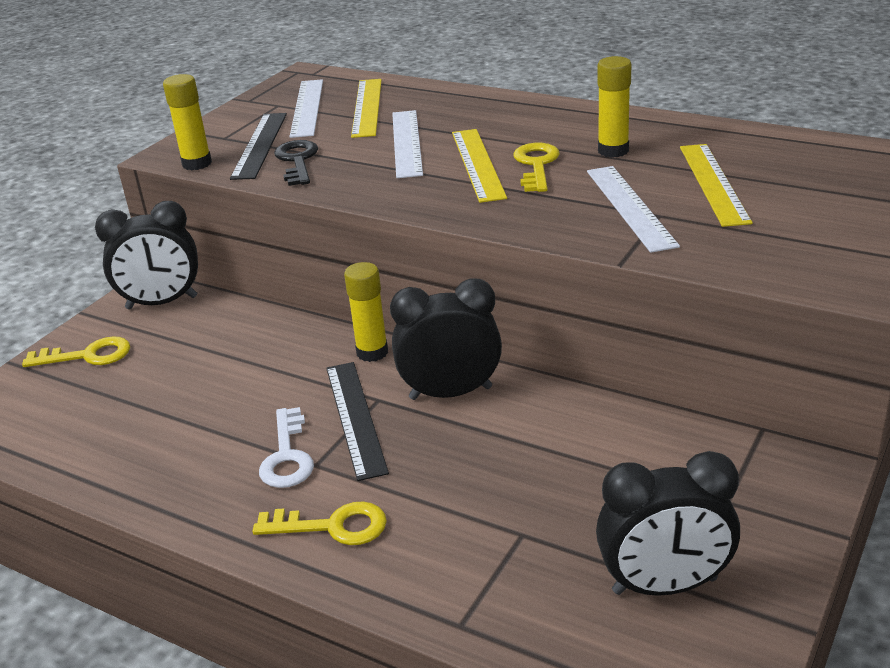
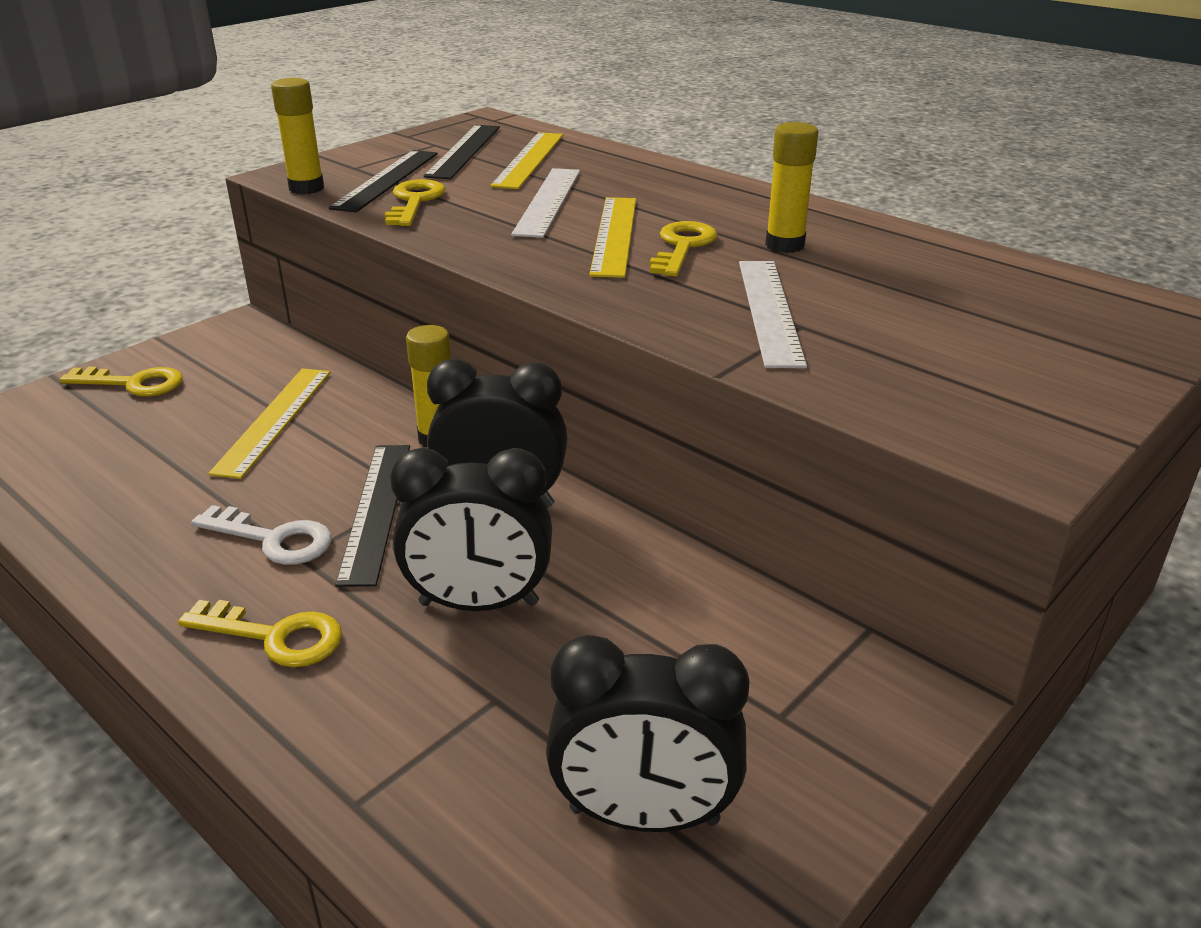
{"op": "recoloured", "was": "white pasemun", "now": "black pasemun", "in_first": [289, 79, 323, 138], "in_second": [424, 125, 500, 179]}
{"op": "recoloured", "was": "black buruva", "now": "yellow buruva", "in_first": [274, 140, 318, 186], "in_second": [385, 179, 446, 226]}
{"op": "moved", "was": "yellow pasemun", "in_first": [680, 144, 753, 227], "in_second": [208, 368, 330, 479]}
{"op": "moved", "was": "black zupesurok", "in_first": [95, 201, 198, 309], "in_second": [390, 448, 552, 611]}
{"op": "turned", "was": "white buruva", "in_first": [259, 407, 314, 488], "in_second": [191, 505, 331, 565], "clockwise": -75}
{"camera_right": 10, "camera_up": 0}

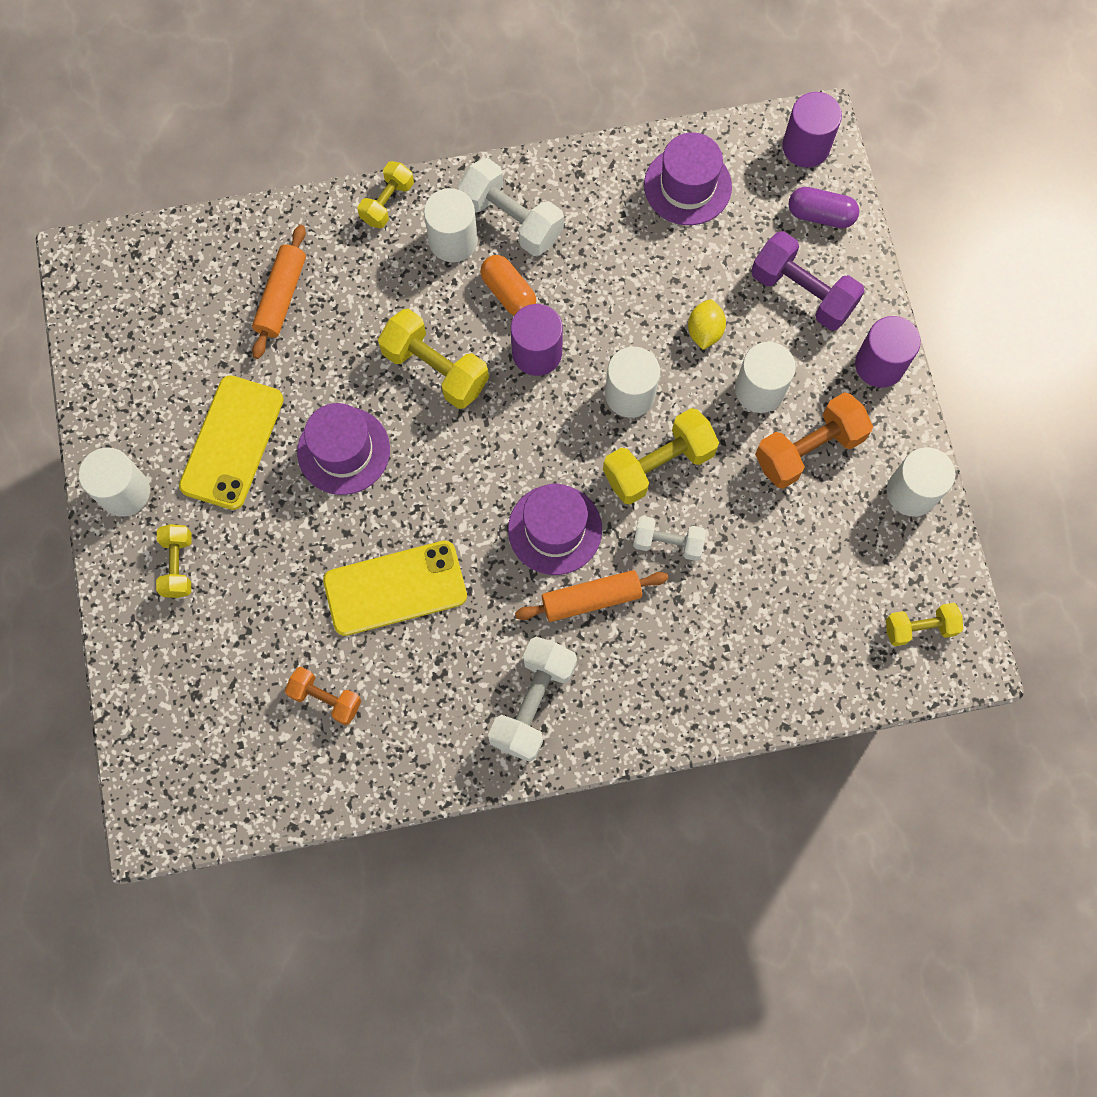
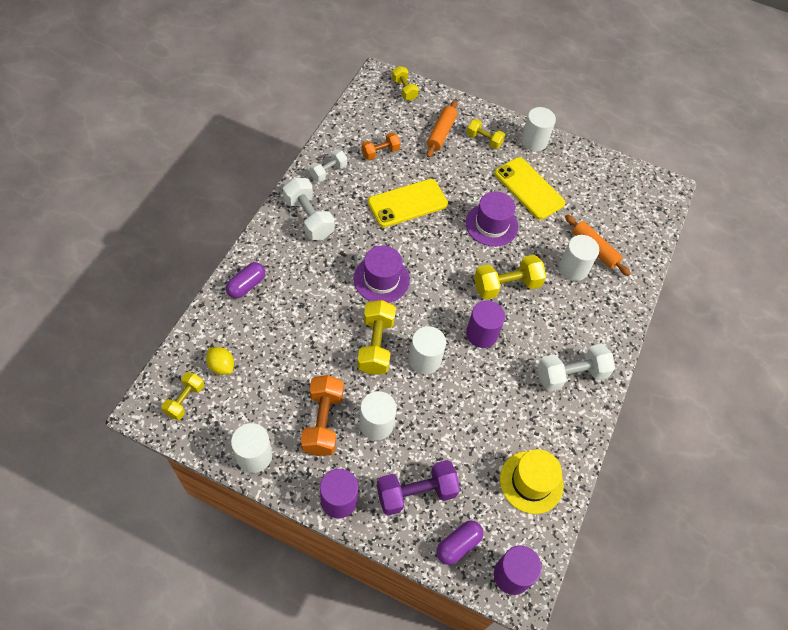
{"op": "recoloured", "was": "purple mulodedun", "now": "yellow mulodedun", "in_first": [644, 133, 732, 225], "in_second": [500, 449, 564, 514]}
{"op": "moved", "was": "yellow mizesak", "in_first": [357, 161, 414, 228], "in_second": [392, 66, 419, 101]}
{"op": "moved", "was": "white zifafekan", "in_first": [424, 188, 478, 262], "in_second": [559, 235, 599, 281]}
{"op": "removed", "was": "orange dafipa", "in_first": [480, 255, 536, 315]}
{"op": "moved", "was": "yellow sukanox", "in_first": [688, 299, 726, 350], "in_second": [206, 347, 234, 375]}
{"op": "moved", "was": "white mizesak", "in_first": [633, 516, 706, 561], "in_second": [309, 149, 347, 182]}
{"op": "turned", "was": "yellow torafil", "in_first": [323, 541, 467, 636], "in_second": [368, 179, 448, 227], "clockwise": 45}
{"op": "moved", "was": "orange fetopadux", "in_first": [515, 570, 669, 622], "in_second": [426, 100, 457, 158]}
{"op": "added", "now": "purple dafipa", "in_second": [226, 262, 265, 298]}
{"camera_right": 120, "camera_up": -15}

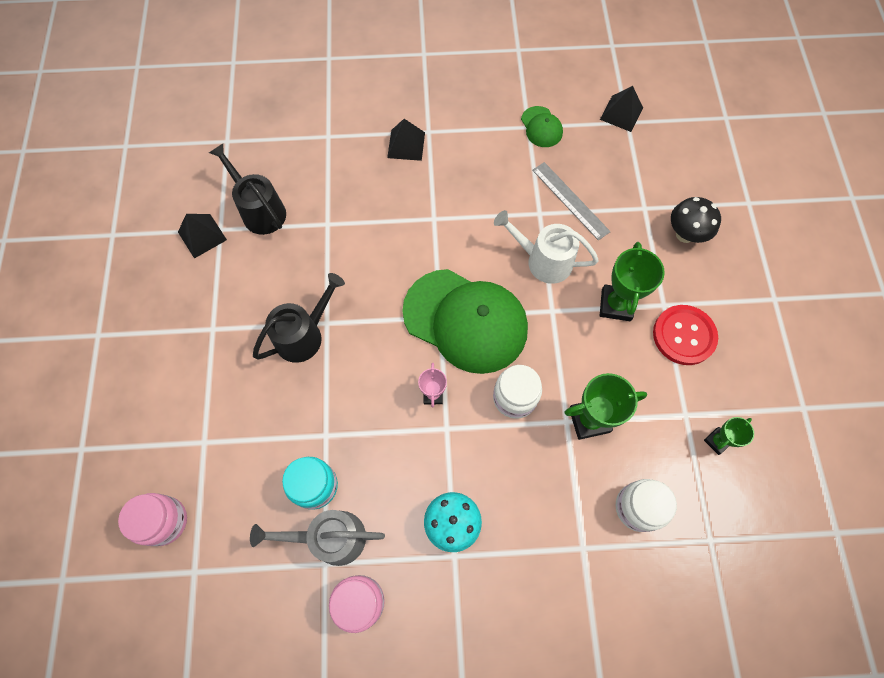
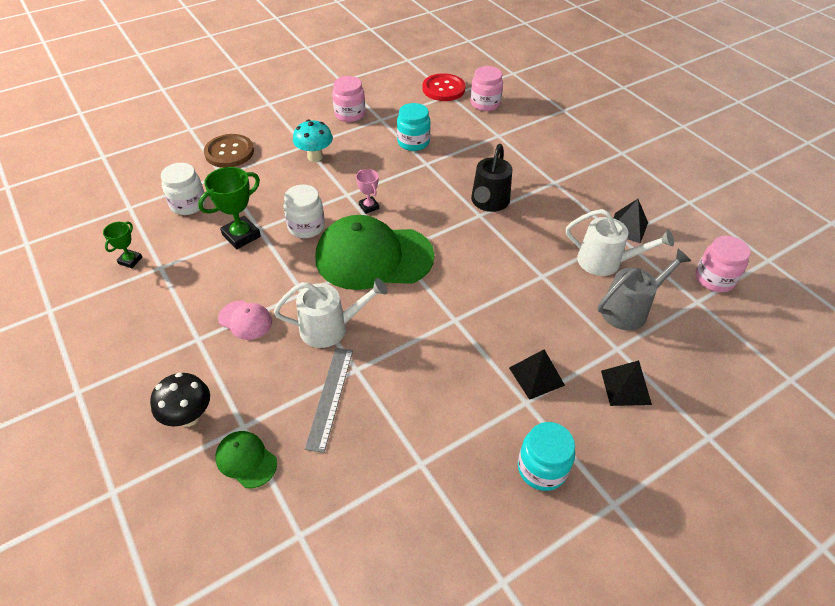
{"op": "moved", "was": "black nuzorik", "in_first": [600, 86, 643, 132], "in_second": [601, 360, 652, 406]}
{"op": "moved", "was": "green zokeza", "in_first": [521, 106, 563, 147], "in_second": [215, 431, 277, 488]}
{"op": "recoloured", "was": "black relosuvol", "now": "white relosuvol", "in_first": [209, 144, 286, 235], "in_second": [566, 209, 674, 276]}
{"op": "turned", "was": "grey pasemun", "in_first": [532, 162, 611, 240], "in_second": [305, 348, 353, 453], "clockwise": 75}
{"op": "replaced", "was": "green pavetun", "now": "pink zokeza", "in_first": [600, 242, 665, 321], "in_second": [218, 301, 272, 340]}
{"op": "moved", "was": "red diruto", "in_first": [653, 305, 718, 365], "in_second": [423, 73, 466, 101]}
{"op": "moved", "was": "grey relosuvol", "in_first": [250, 510, 385, 566], "in_second": [598, 249, 691, 330]}
{"op": "added", "now": "brown diruto", "in_second": [204, 134, 254, 168]}
{"op": "added", "now": "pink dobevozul", "in_second": [696, 236, 751, 292]}
{"op": "added", "now": "turquoise dobevozul", "in_second": [518, 422, 575, 491]}
{"camera_right": 150, "camera_up": -20}

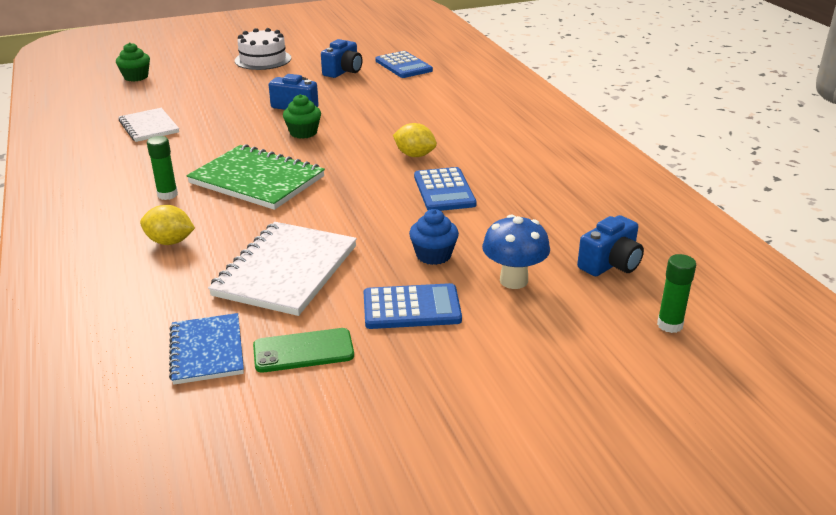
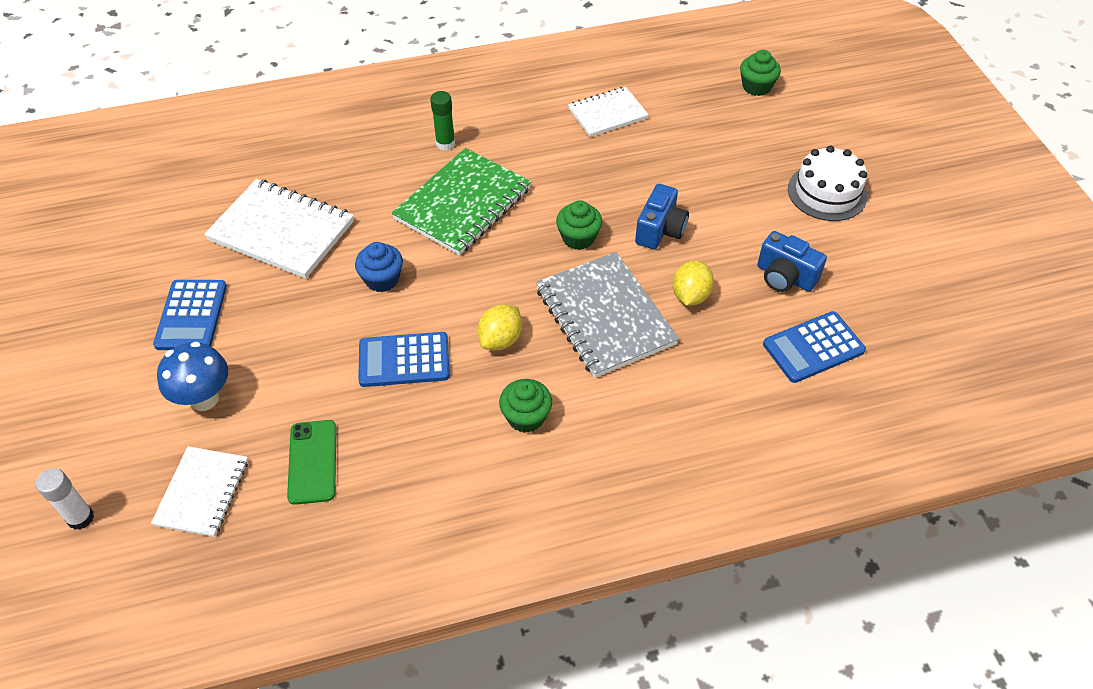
{"op": "moved", "was": "yellow sukanox", "in_first": [140, 205, 195, 245], "in_second": [673, 260, 714, 306]}
{"op": "moved", "was": "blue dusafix", "in_first": [409, 209, 459, 265], "in_second": [355, 242, 403, 292]}
{"op": "replaced", "was": "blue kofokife", "now": "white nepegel", "in_first": [577, 215, 644, 276], "in_second": [151, 446, 248, 537]}
{"op": "recoloured", "was": "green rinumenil", "now": "white rinumenil", "in_first": [657, 254, 696, 333], "in_second": [36, 468, 94, 530]}
{"op": "removed", "was": "blue nepegel", "in_first": [169, 313, 244, 385]}
{"op": "moved", "was": "green torafil", "in_first": [253, 328, 354, 373], "in_second": [287, 420, 336, 505]}
{"op": "added", "now": "grey nepegel", "in_second": [536, 252, 679, 378]}
{"op": "added", "now": "green dusafix", "in_second": [499, 379, 552, 433]}
{"camera_right": 95, "camera_up": 20}

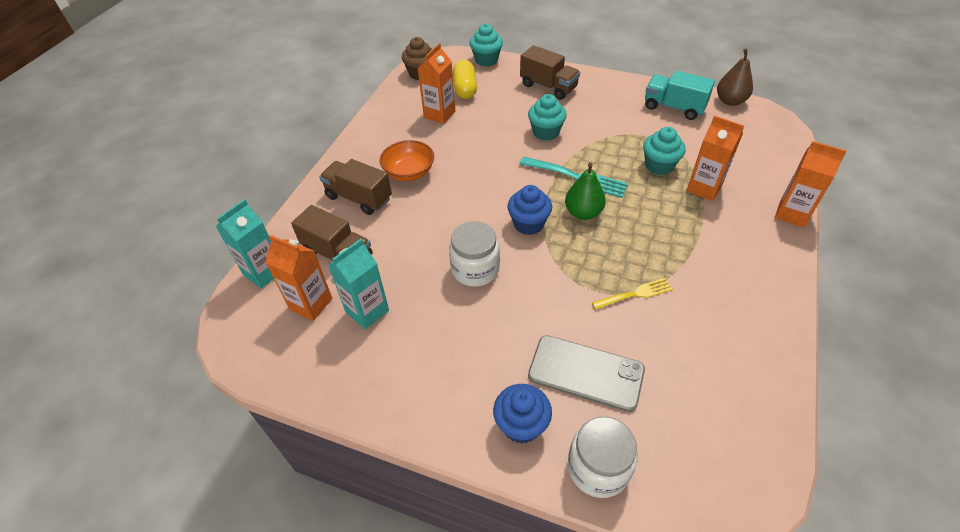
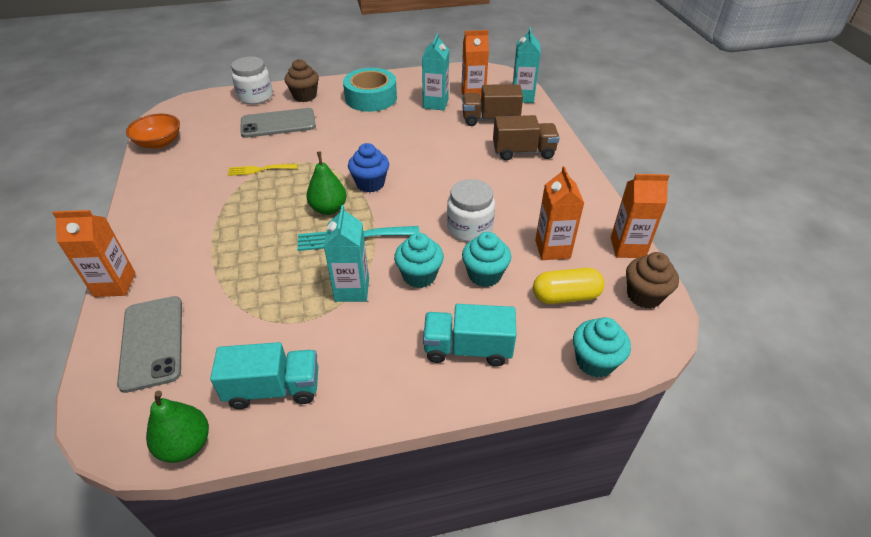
{"op": "recoloured", "was": "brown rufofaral", "now": "turquoise rufofaral", "in_first": [520, 45, 580, 100], "in_second": [423, 304, 516, 366]}
{"op": "recoloured", "was": "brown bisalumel", "now": "green bisalumel", "in_first": [717, 49, 753, 106], "in_second": [146, 391, 209, 463]}
{"op": "turned", "was": "yellow dafipa", "in_first": [453, 60, 477, 99], "in_second": [533, 268, 605, 304], "clockwise": -60}
{"op": "moved", "was": "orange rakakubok", "in_first": [686, 115, 744, 201], "in_second": [611, 174, 670, 258]}
{"op": "moved", "was": "turquoise dusafix", "in_first": [643, 127, 686, 175], "in_second": [462, 232, 511, 287]}
{"op": "moved", "was": "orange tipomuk", "in_first": [380, 140, 434, 181], "in_second": [126, 114, 180, 149]}
{"op": "moved", "was": "white dobevozul", "in_first": [449, 221, 500, 287], "in_second": [447, 179, 495, 242]}
{"op": "turned", "was": "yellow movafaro", "in_first": [592, 278, 673, 310], "in_second": [228, 164, 298, 176], "clockwise": 45}
{"op": "recoloured", "was": "blue dusafix", "now": "brown dusafix", "in_first": [493, 384, 552, 444], "in_second": [285, 59, 319, 102]}
{"op": "added", "now": "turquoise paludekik", "in_second": [343, 68, 397, 112]}
{"op": "added", "now": "turquoise rakakubok", "in_second": [324, 205, 369, 302]}
{"op": "added", "now": "grey torafil", "in_second": [117, 296, 182, 393]}
{"camera_right": 145, "camera_up": -5}

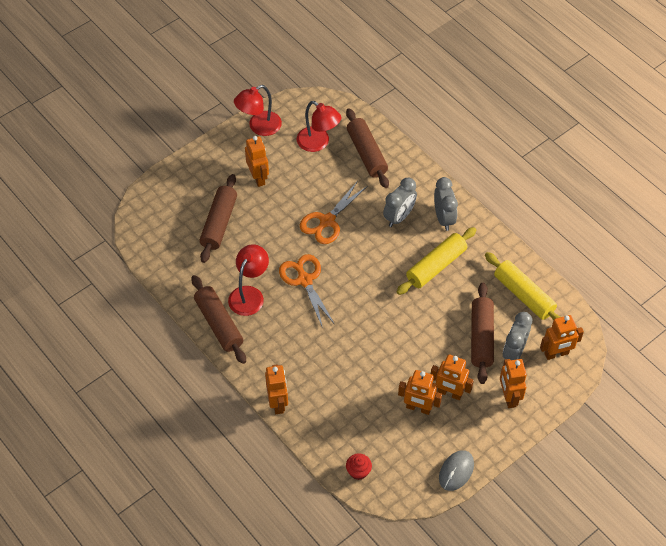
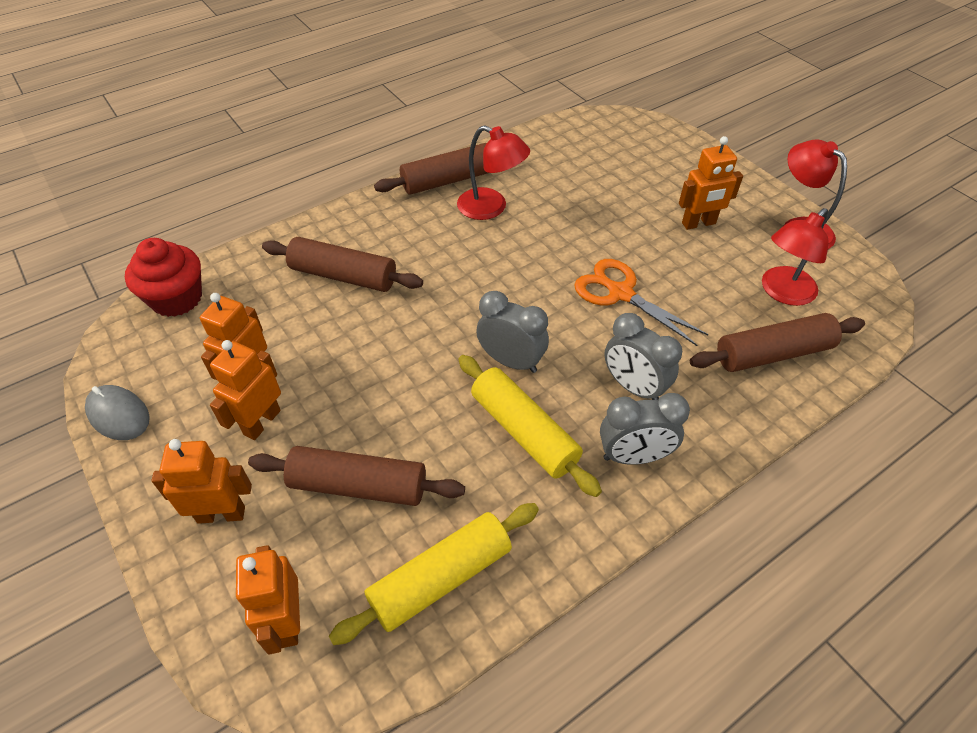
{"op": "moved", "was": "brown fetopadux", "in_first": [199, 174, 237, 263], "in_second": [262, 237, 423, 292]}
{"op": "removed", "was": "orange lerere", "in_first": [279, 254, 335, 328]}
{"op": "moved", "was": "grey zupesurok", "in_first": [503, 312, 532, 360], "in_second": [476, 291, 549, 373]}
{"op": "removed", "was": "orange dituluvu", "in_first": [265, 364, 288, 414]}
{"op": "resized", "was": "red dusafix", "in_first": [346, 453, 372, 480], "in_second": [125, 238, 202, 317], "ratio": 1.86}
{"camera_right": 95, "camera_up": -5}

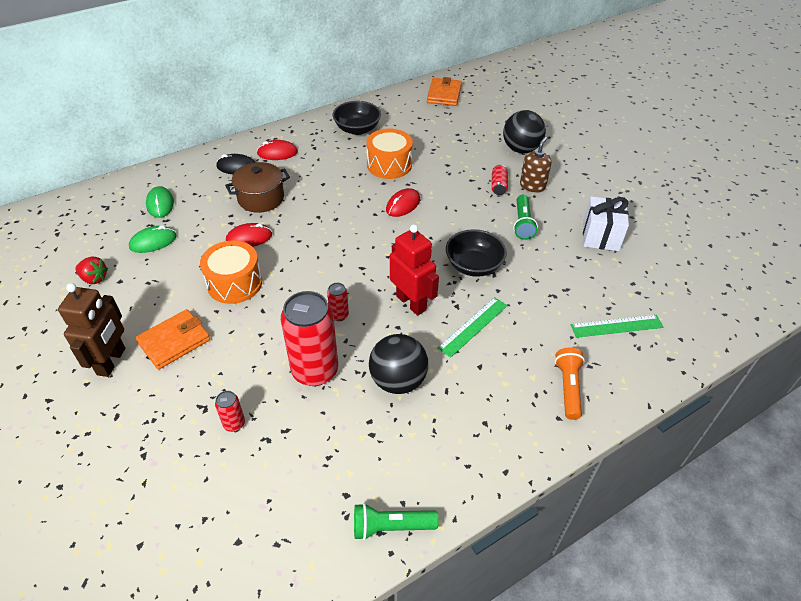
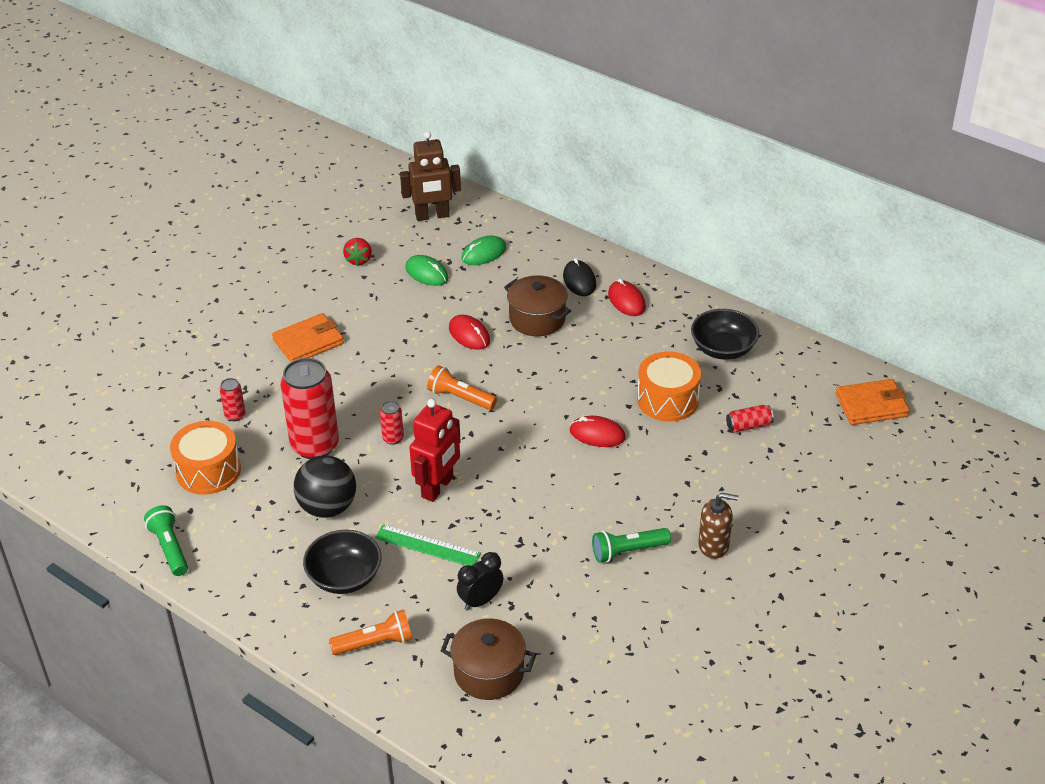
{"op": "removed", "was": "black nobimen", "in_first": [503, 110, 546, 153]}
{"op": "moved", "was": "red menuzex", "in_first": [492, 165, 508, 195], "in_second": [726, 405, 774, 432]}
{"op": "removed", "was": "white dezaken", "in_first": [583, 197, 629, 251]}
{"op": "moved", "was": "black tipomuk", "in_first": [446, 229, 507, 277], "in_second": [303, 530, 382, 594]}
{"op": "moved", "was": "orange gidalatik", "in_first": [200, 240, 262, 304], "in_second": [170, 421, 241, 495]}
{"op": "moved", "was": "brown dituluvu", "in_first": [58, 283, 125, 377], "in_second": [400, 131, 461, 221]}
{"op": "turned", "was": "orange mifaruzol", "in_first": [135, 309, 210, 369], "in_second": [272, 313, 344, 362], "clockwise": -60}
{"op": "replaced", "was": "green pasemun", "now": "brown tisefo", "in_first": [571, 315, 663, 338], "in_second": [441, 618, 536, 700]}
{"op": "added", "now": "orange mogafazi", "in_second": [427, 365, 497, 410]}
{"op": "added", "now": "black zupesurok", "in_second": [457, 552, 504, 611]}
{"camera_right": 70, "camera_up": -5}

